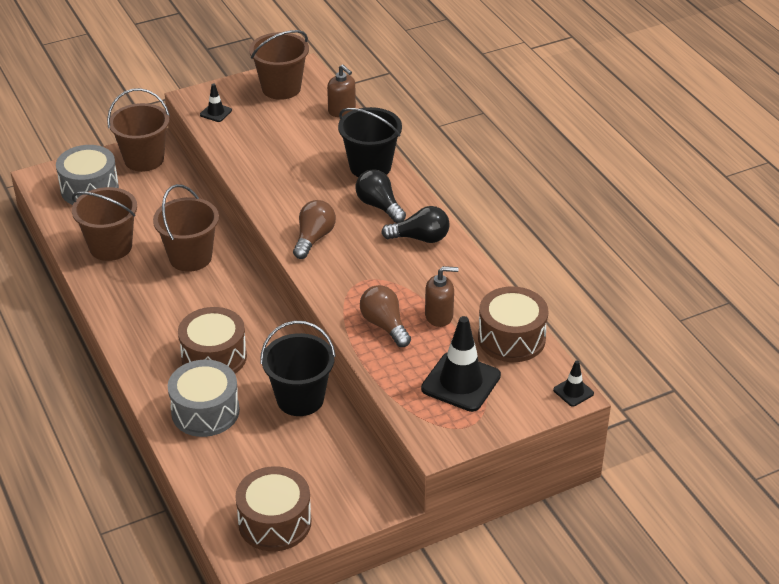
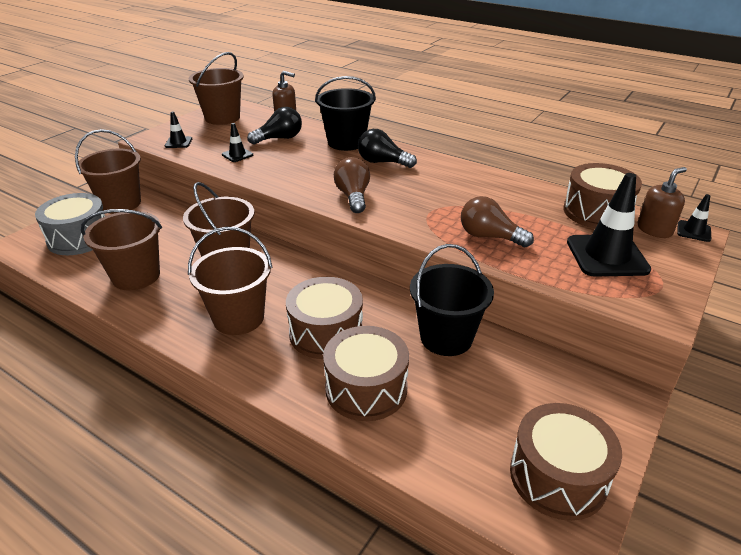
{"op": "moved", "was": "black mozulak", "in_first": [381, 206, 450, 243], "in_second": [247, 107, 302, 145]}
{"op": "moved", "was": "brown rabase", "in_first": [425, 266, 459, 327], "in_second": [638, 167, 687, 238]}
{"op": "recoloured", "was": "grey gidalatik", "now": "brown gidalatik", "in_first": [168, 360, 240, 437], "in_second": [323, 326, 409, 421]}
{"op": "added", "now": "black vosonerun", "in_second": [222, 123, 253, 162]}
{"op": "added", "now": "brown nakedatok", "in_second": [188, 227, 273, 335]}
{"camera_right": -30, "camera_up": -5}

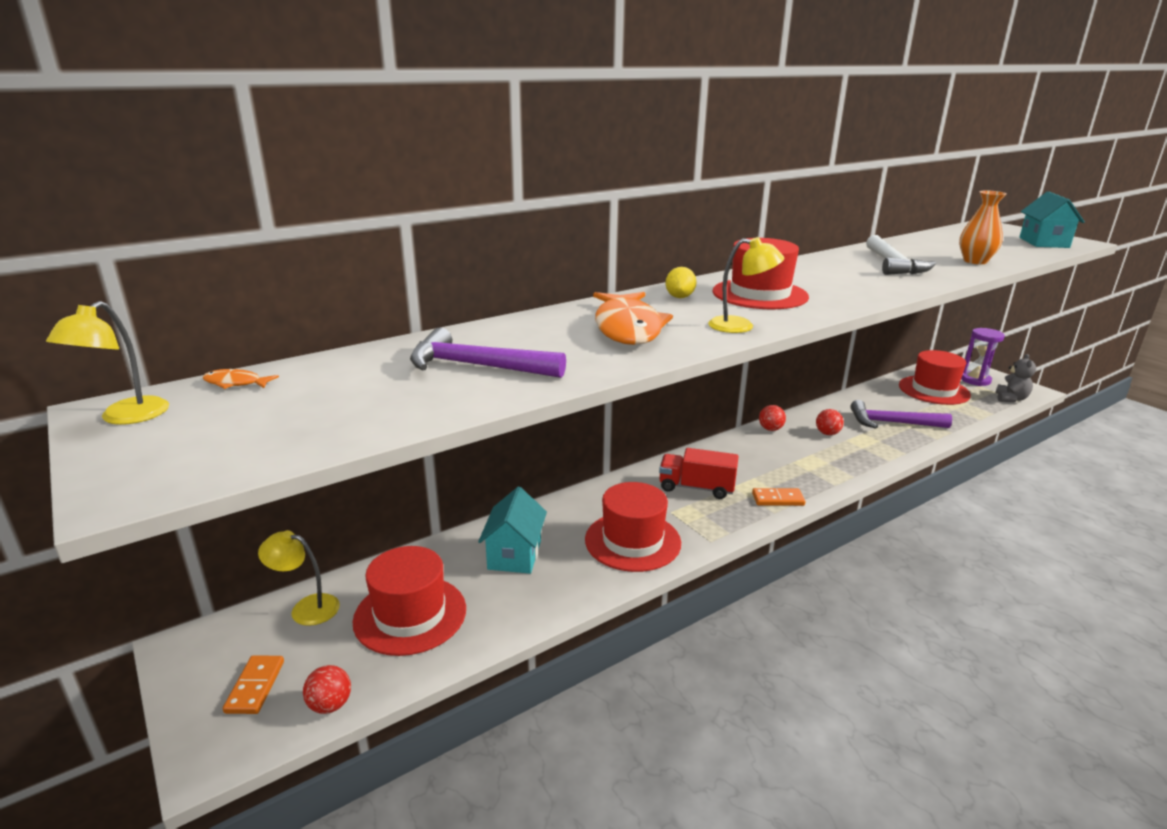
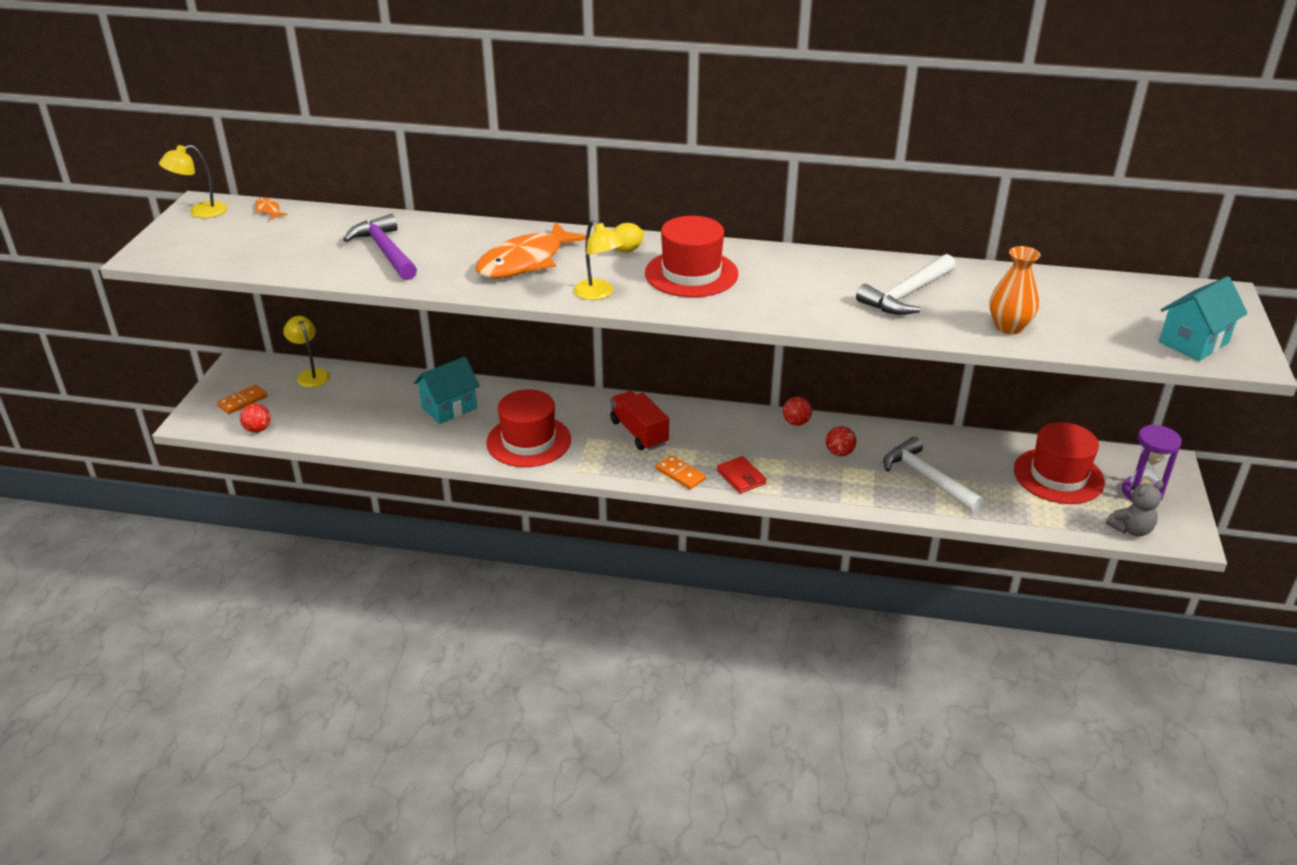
{"op": "recoloured", "was": "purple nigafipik", "now": "white nigafipik", "in_first": [850, 400, 952, 429], "in_second": [883, 437, 984, 513]}
{"op": "removed", "was": "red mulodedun", "in_first": [353, 546, 466, 656]}
{"op": "added", "now": "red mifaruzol", "in_second": [717, 456, 766, 493]}
{"camera_right": 45, "camera_up": 10}

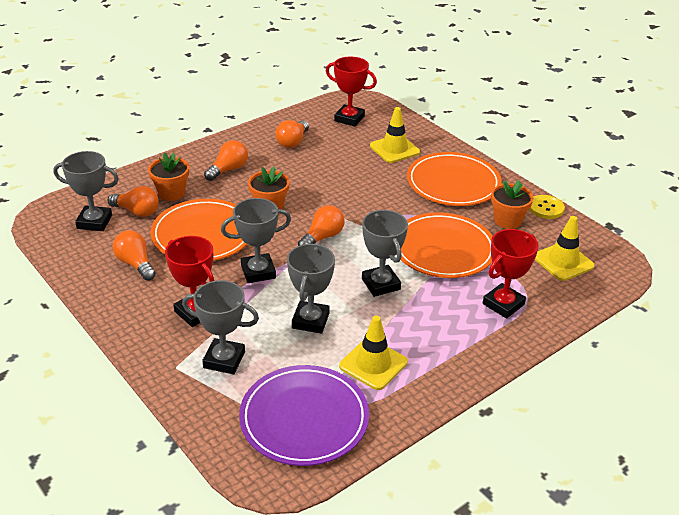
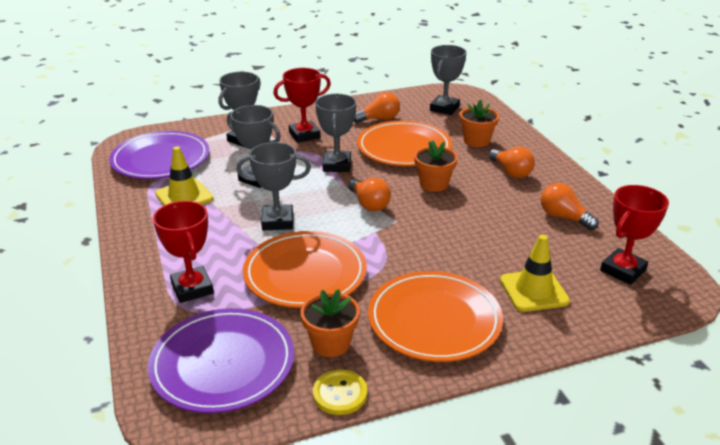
{"op": "removed", "was": "orange mozulak", "in_first": [107, 186, 159, 217]}
{"op": "replaced", "was": "yellow vosonerun", "now": "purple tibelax", "in_first": [535, 216, 595, 281], "in_second": [148, 308, 294, 413]}
{"camera_right": 110, "camera_up": -5}

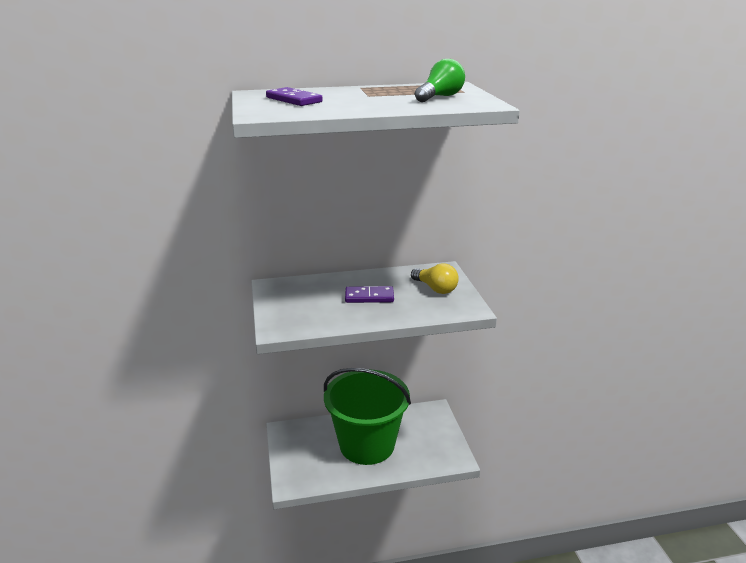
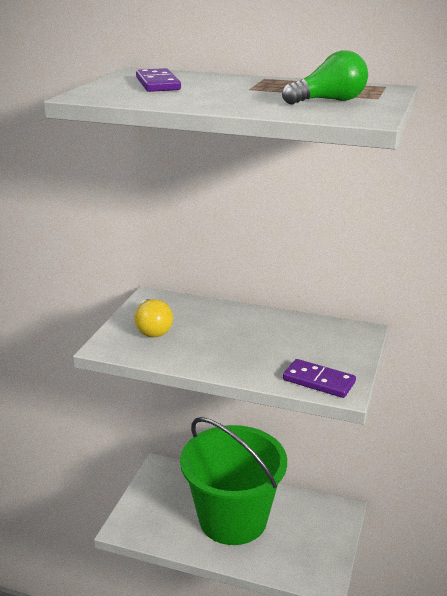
{"op": "moved", "was": "yellow mozulak", "in_first": [411, 263, 459, 294], "in_second": [135, 299, 173, 337]}
{"op": "moved", "was": "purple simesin", "in_first": [345, 286, 394, 303], "in_second": [283, 359, 356, 398]}
{"camera_right": 30, "camera_up": 0}

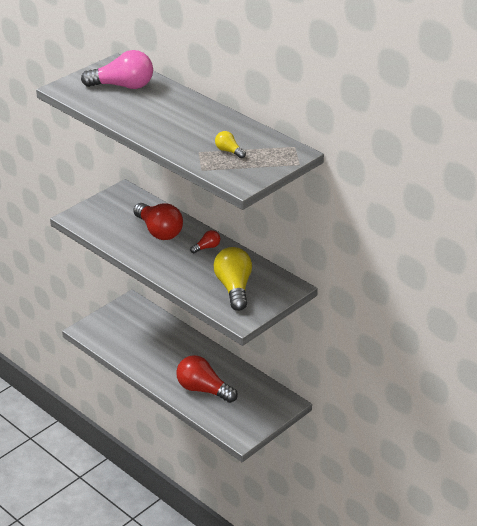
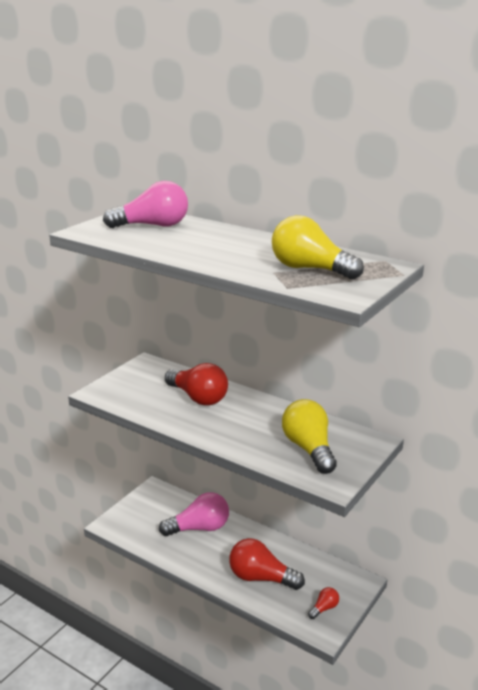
{"op": "resized", "was": "yellow mozulak", "in_first": [215, 131, 246, 158], "in_second": [272, 215, 364, 279], "ratio": 2.1}
{"op": "moved", "was": "red mozulak", "in_first": [190, 230, 220, 253], "in_second": [308, 587, 339, 619]}
{"op": "added", "now": "pink mozulak", "in_second": [159, 492, 229, 536]}
{"camera_right": -10, "camera_up": -10}

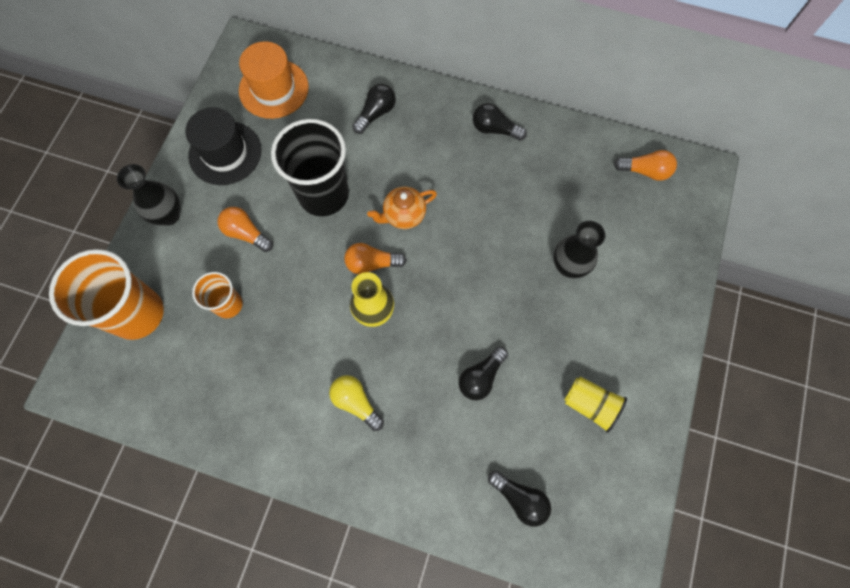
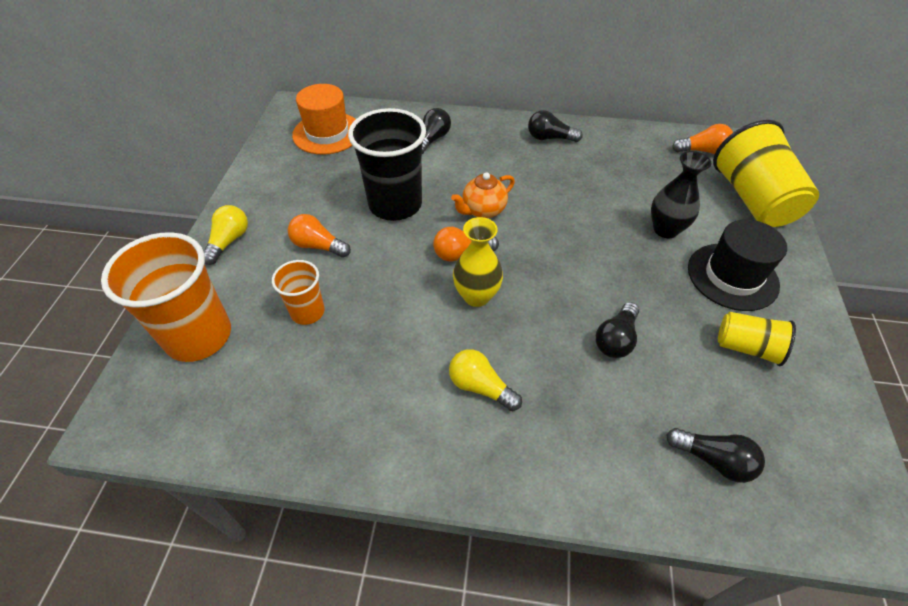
{"op": "moved", "was": "black mulodedun", "in_first": [185, 108, 261, 185], "in_second": [688, 219, 787, 311]}
{"op": "replaced", "was": "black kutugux", "now": "yellow mozulak", "in_first": [117, 164, 180, 226], "in_second": [204, 205, 248, 265]}
{"op": "added", "now": "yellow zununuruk", "in_second": [713, 120, 819, 227]}
{"camera_right": -10, "camera_up": -20}

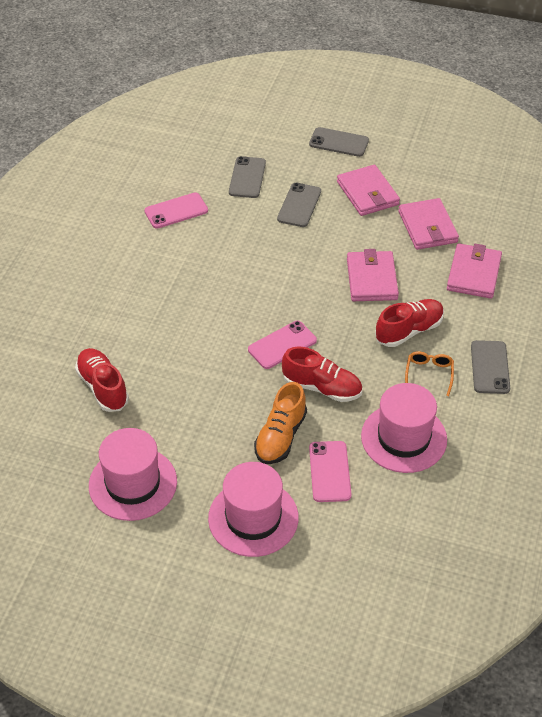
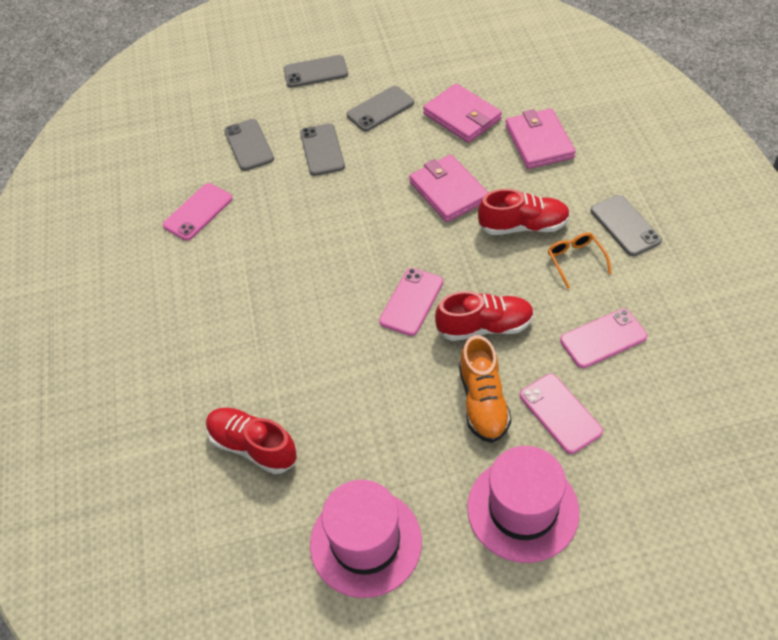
{"op": "replaced", "was": "pink mifaruzol", "now": "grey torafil", "in_first": [337, 165, 400, 216], "in_second": [347, 86, 414, 131]}
{"op": "turned", "was": "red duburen", "in_first": [375, 299, 444, 347], "in_second": [478, 189, 570, 235], "clockwise": 60}
{"op": "replaced", "was": "pink mulodedun", "now": "pink torafil", "in_first": [361, 383, 447, 473], "in_second": [560, 308, 647, 368]}
{"camera_right": -25, "camera_up": 5}

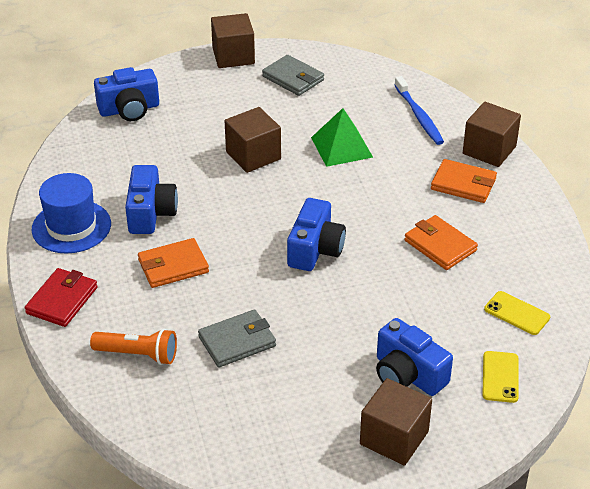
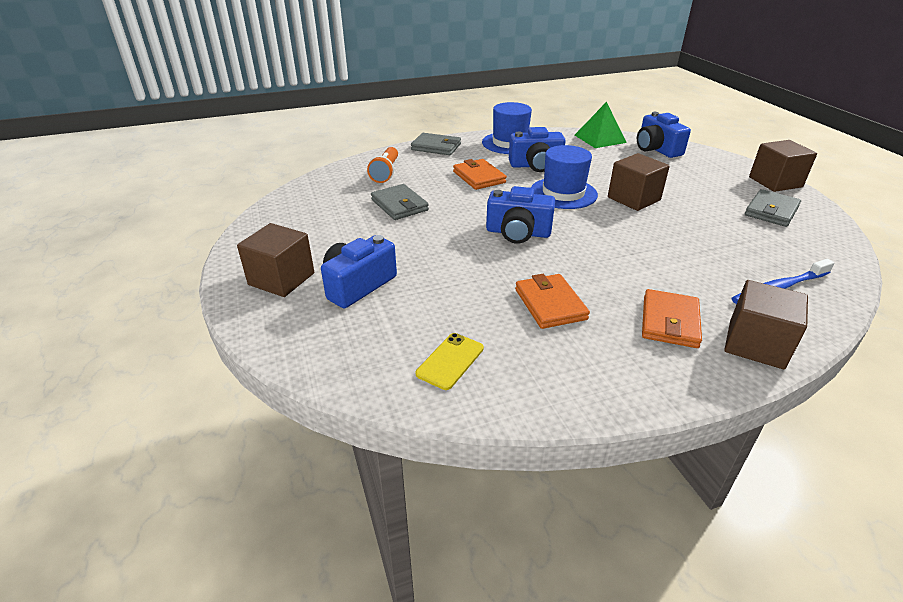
{"op": "moved", "was": "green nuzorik", "in_first": [311, 108, 373, 167], "in_second": [575, 102, 627, 148]}
{"op": "turned", "was": "orange mifaruzol", "in_first": [404, 215, 478, 270], "in_second": [515, 274, 590, 329], "clockwise": -60}
{"op": "recoloured", "was": "red mifaruzol", "now": "grey mifaruzol", "in_first": [25, 268, 98, 327], "in_second": [411, 133, 461, 155]}
{"op": "removed", "was": "yellow torafil", "in_first": [482, 351, 519, 403]}
{"op": "added", "now": "blue mulodedun", "in_second": [531, 145, 598, 209]}
{"camera_right": 85, "camera_up": -5}

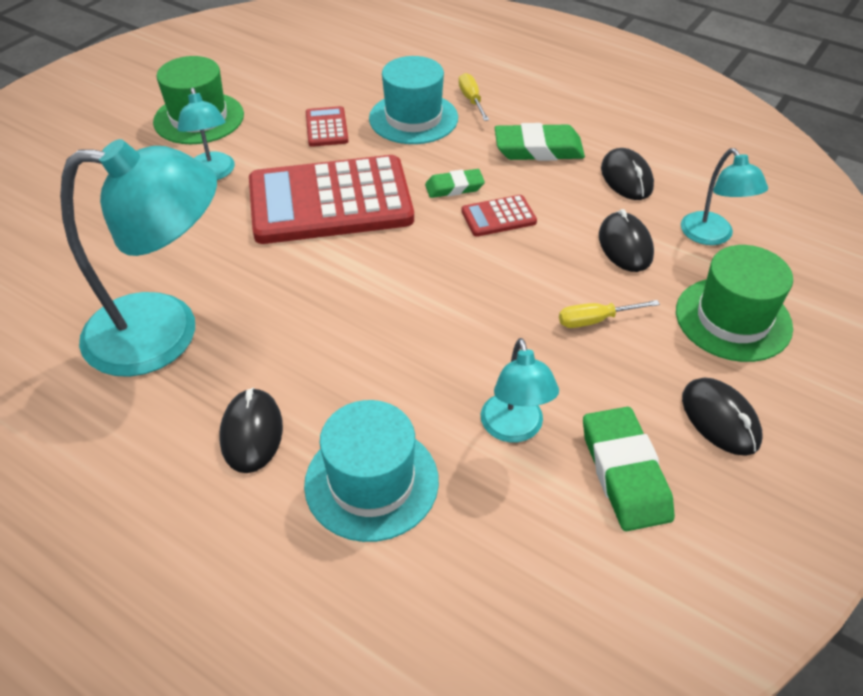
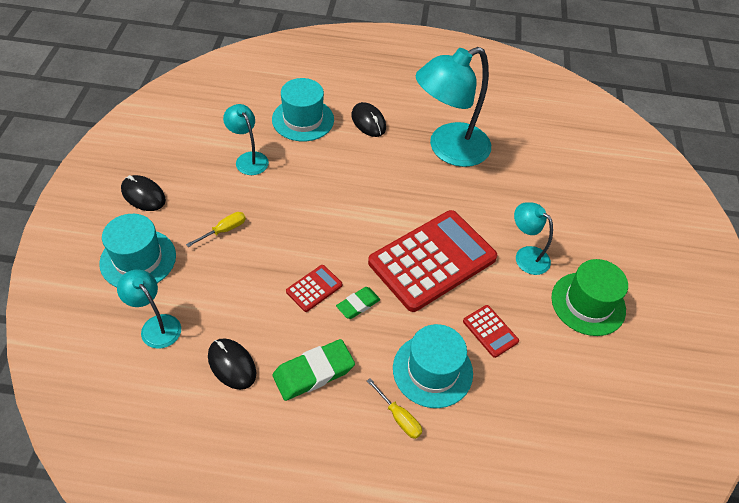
{"op": "removed", "was": "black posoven", "in_first": [599, 209, 654, 272]}
{"op": "recoloured", "was": "green mulodedun", "now": "turquoise mulodedun", "in_first": [676, 245, 793, 362], "in_second": [99, 214, 176, 287]}
{"op": "removed", "was": "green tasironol", "in_first": [583, 407, 675, 531]}
{"camera_right": 150, "camera_up": 5}

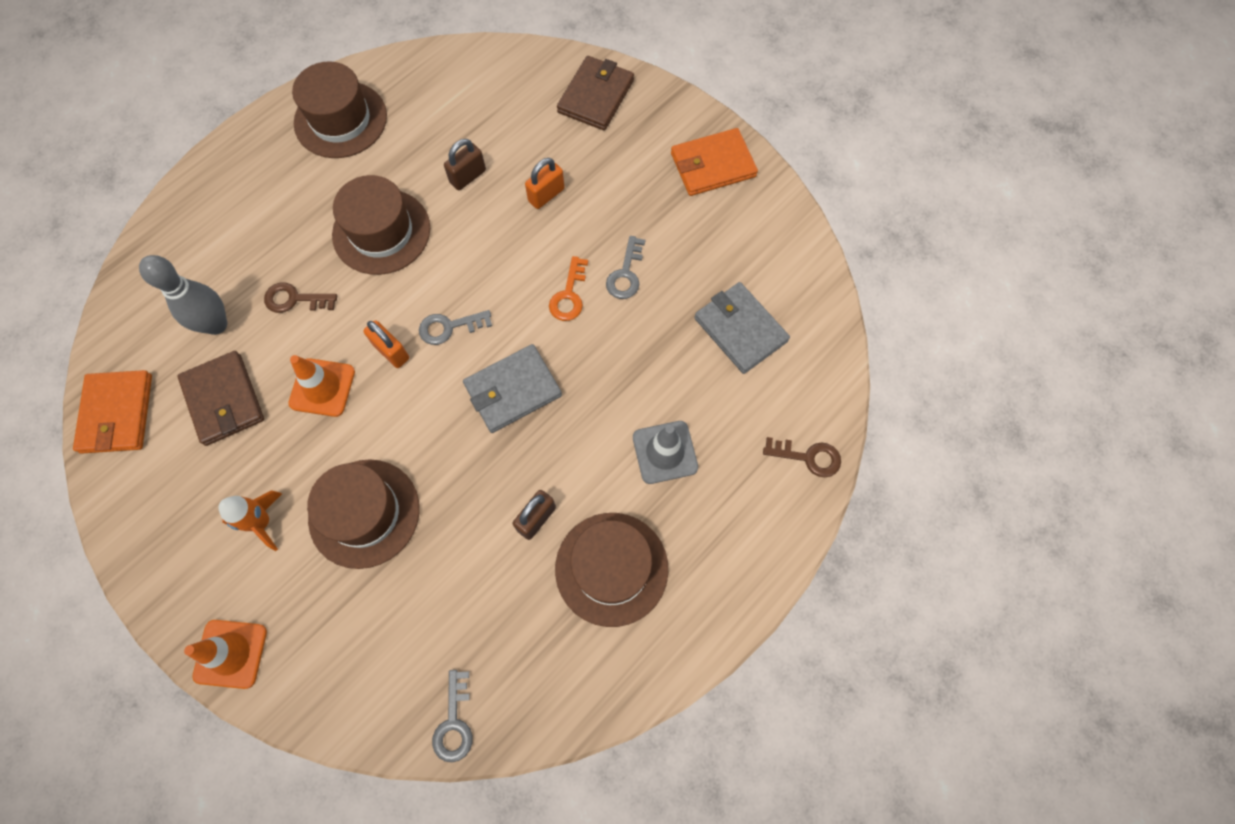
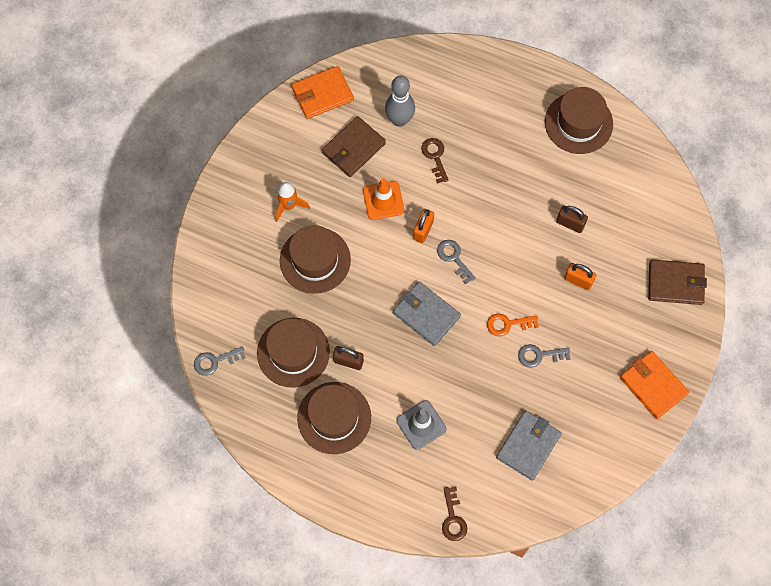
{"op": "moved", "was": "brown mulodedun", "in_first": [332, 175, 430, 275], "in_second": [257, 318, 330, 388]}
{"op": "removed", "was": "orange vosonerun", "in_first": [184, 620, 267, 689]}
{"camera_right": 70, "camera_up": 0}

